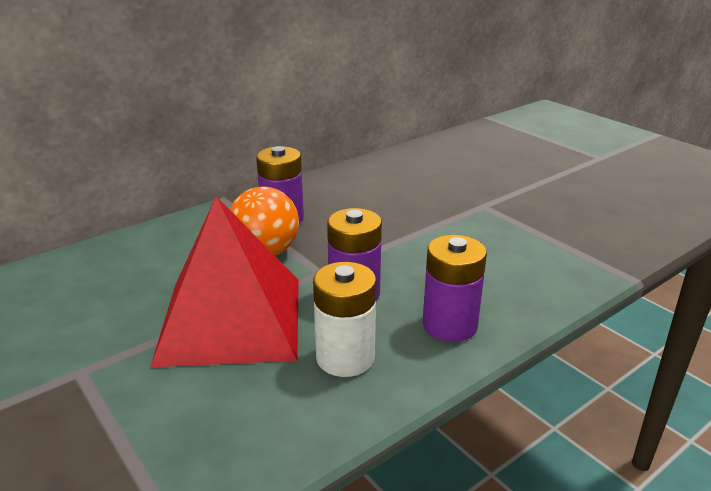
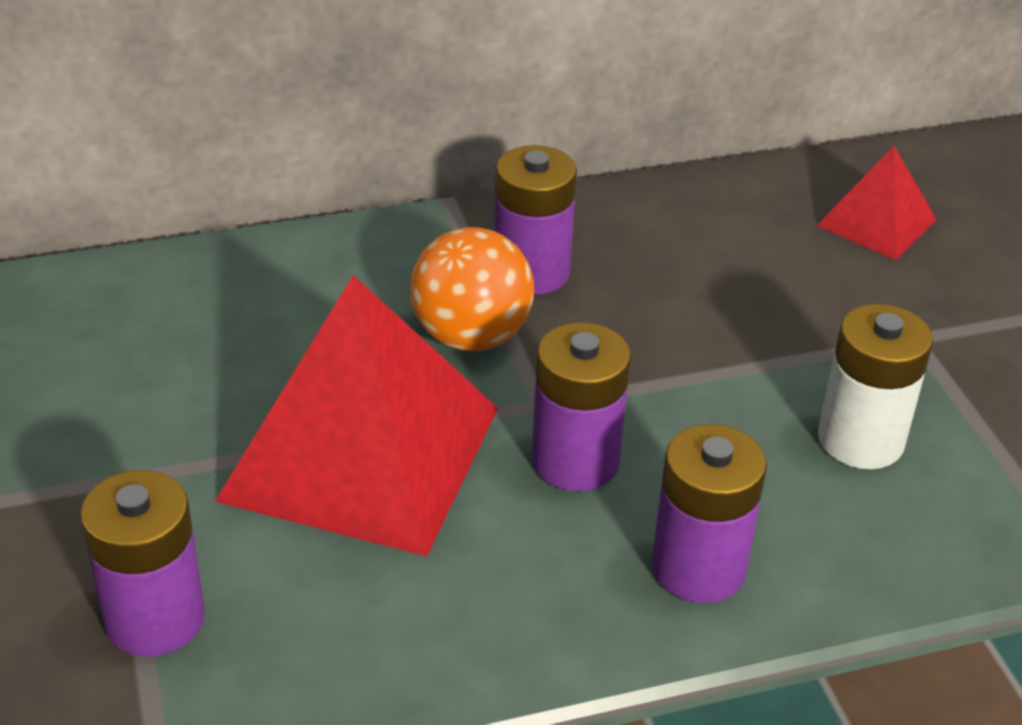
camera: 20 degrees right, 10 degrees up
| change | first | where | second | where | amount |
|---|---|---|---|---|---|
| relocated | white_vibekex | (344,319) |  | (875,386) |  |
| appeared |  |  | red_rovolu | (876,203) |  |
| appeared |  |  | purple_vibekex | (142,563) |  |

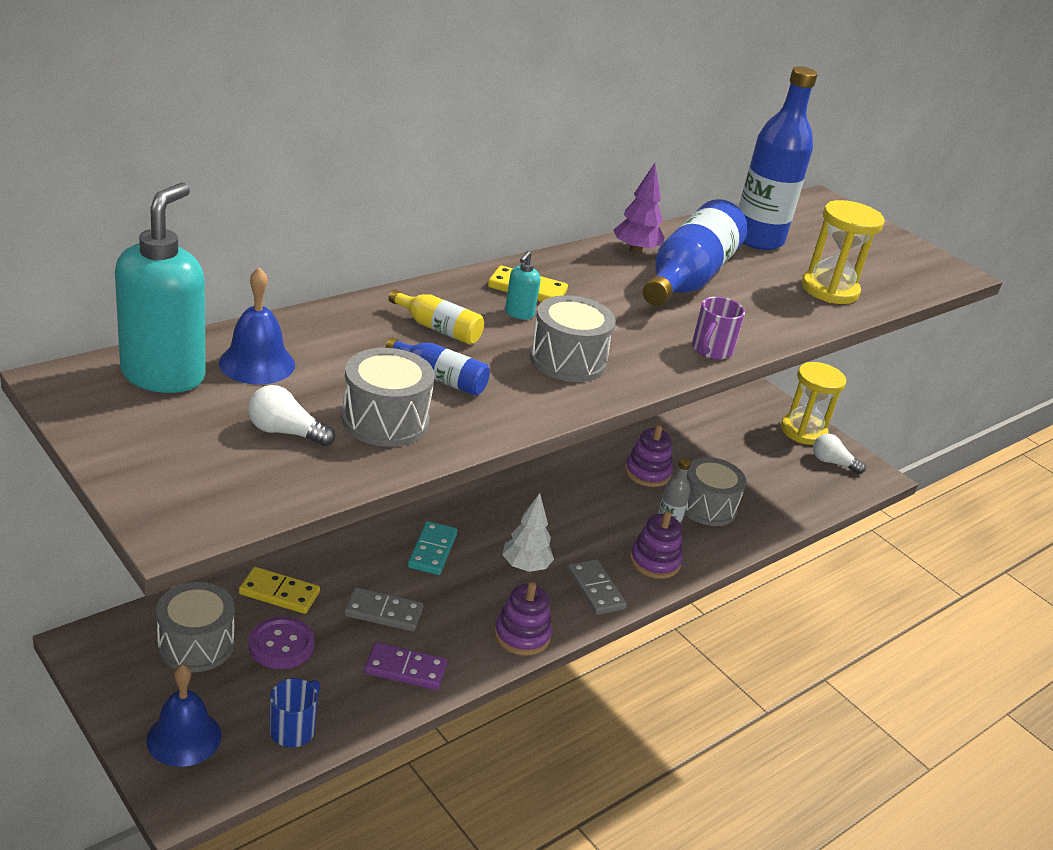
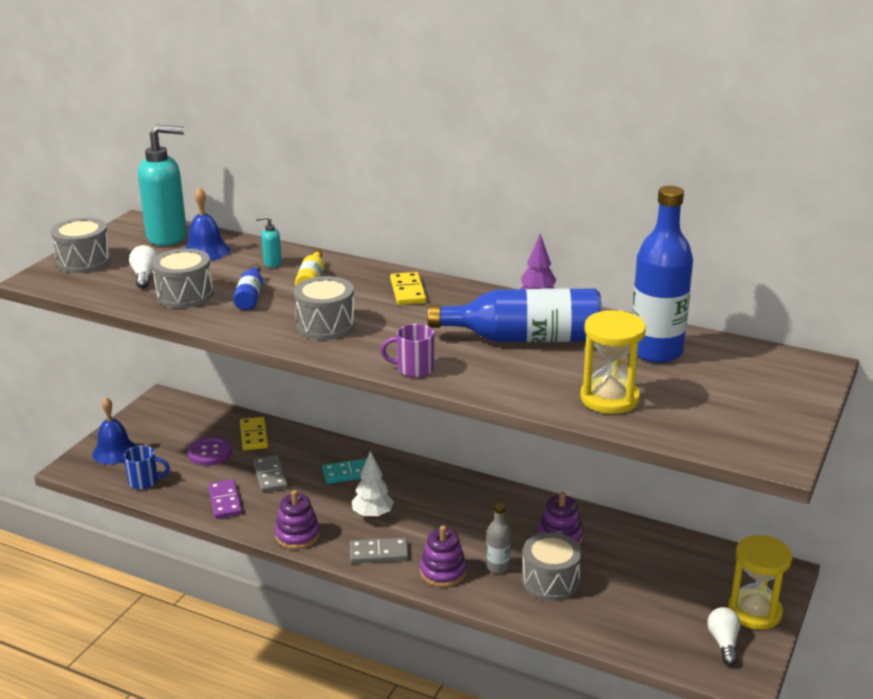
camera: 70 degrees right, 5 degrees down
| change | first | where | second | where | amount |
|---|---|---|---|---|---|
| relocated | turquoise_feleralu | (522,285) |  | (269,242) |  |
| spun | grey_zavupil | (597,587) |  | (379,550) | 45 degrees clockwise |
| relocated | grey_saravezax | (195,627) |  | (81,245) |  |

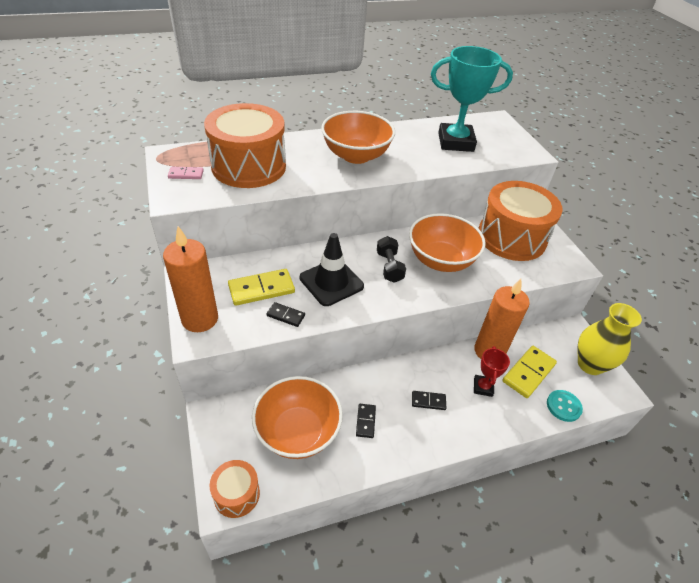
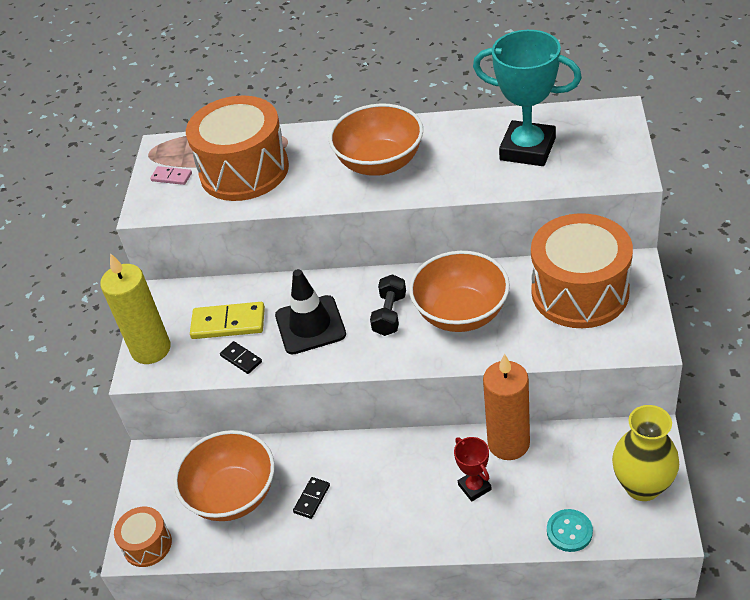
camera: 30 degrees right, 0 degrees up
| change | first | where | second | where | amount |
|---|---|---|---|---|---|
| colour | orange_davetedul | (190,279) | yellow_davetedul | (135,308) |  |
| spun | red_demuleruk | (492,371) |  | (473,469) | 60 degrees counterclockwise |
| missing | yellow_zavupil | (530,372) |  |  |  |
| missing | black_zavupil | (429,400) |  |  |  |

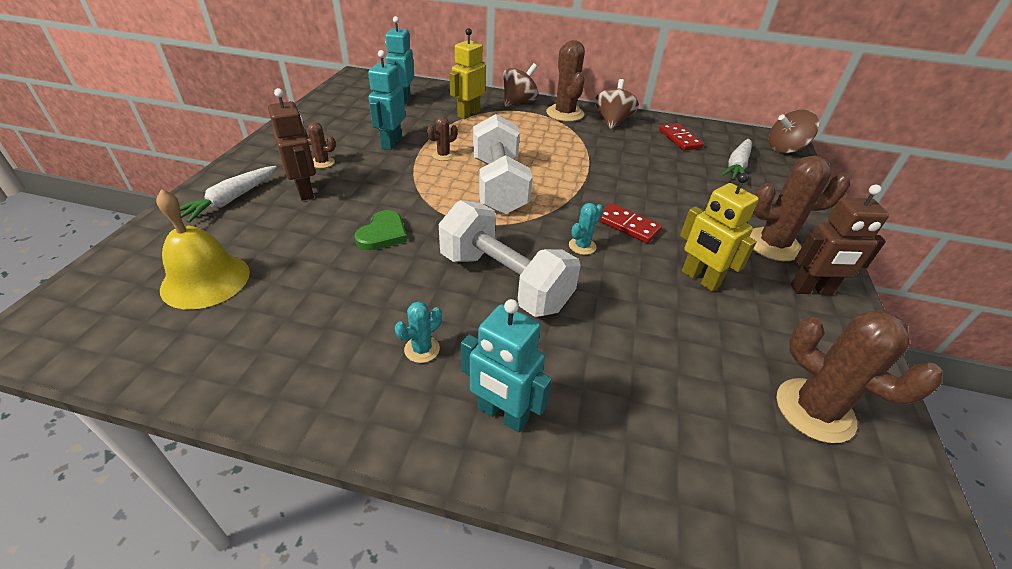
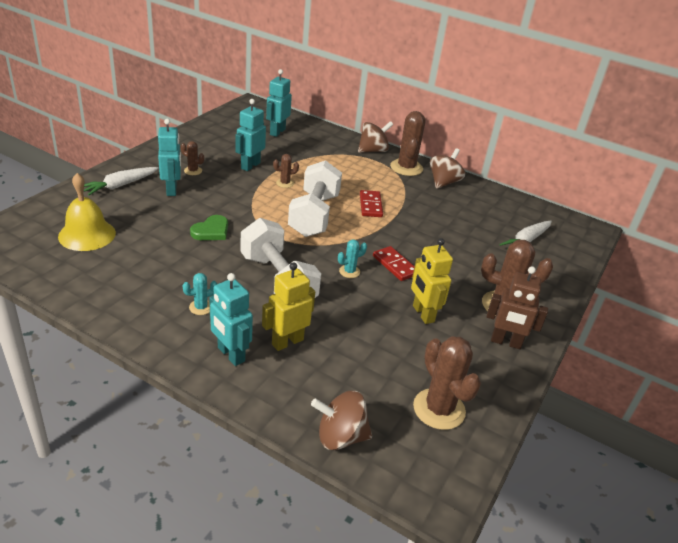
camera: 15 degrees right, 5 degrees down
| change | first | where | second | where | amount |
|---|---|---|---|---|---|
| relocated | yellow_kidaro | (467,73) |  | (288,306) |  |
| colour | brown_kidaro | (292,144) | turquoise_kidaro | (169,157) |  |
| relocated | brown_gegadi | (794,131) |  | (341,420) |  |
| relocated | red_zavupil | (681,137) |  | (371,203) |  |

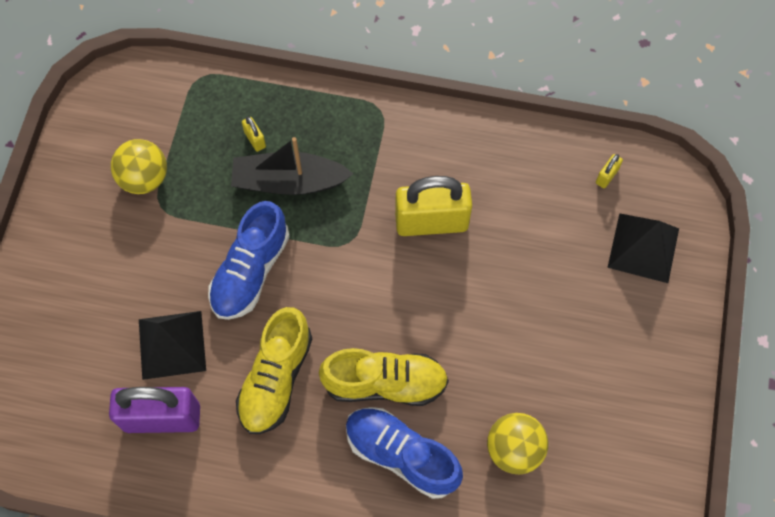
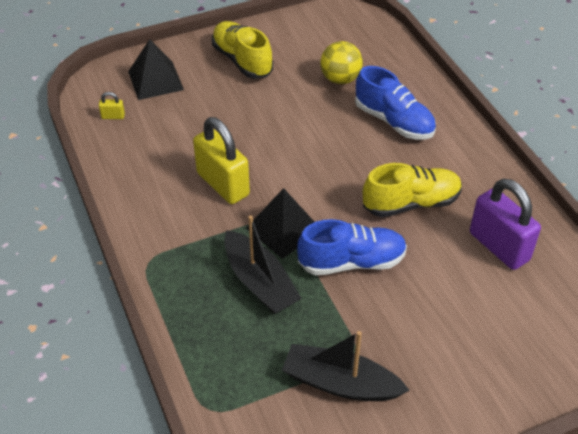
camera: 125 degrees left, 20 degrees down
| change | first | where | second | where | amount |
|---|---|---|---|---|---|
| missing | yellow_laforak | (254,134) |  |  |  |
| exchanged | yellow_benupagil | (139,166) | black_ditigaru | (346,366) |  |
| relocated | black_rovolu | (172,345) |  | (280,223) |  |
| relocated | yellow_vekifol | (384,377) |  | (242,50) |  |
| spun | blue_vekifol | (404,453) |  | (395,102) | 45 degrees counterclockwise |

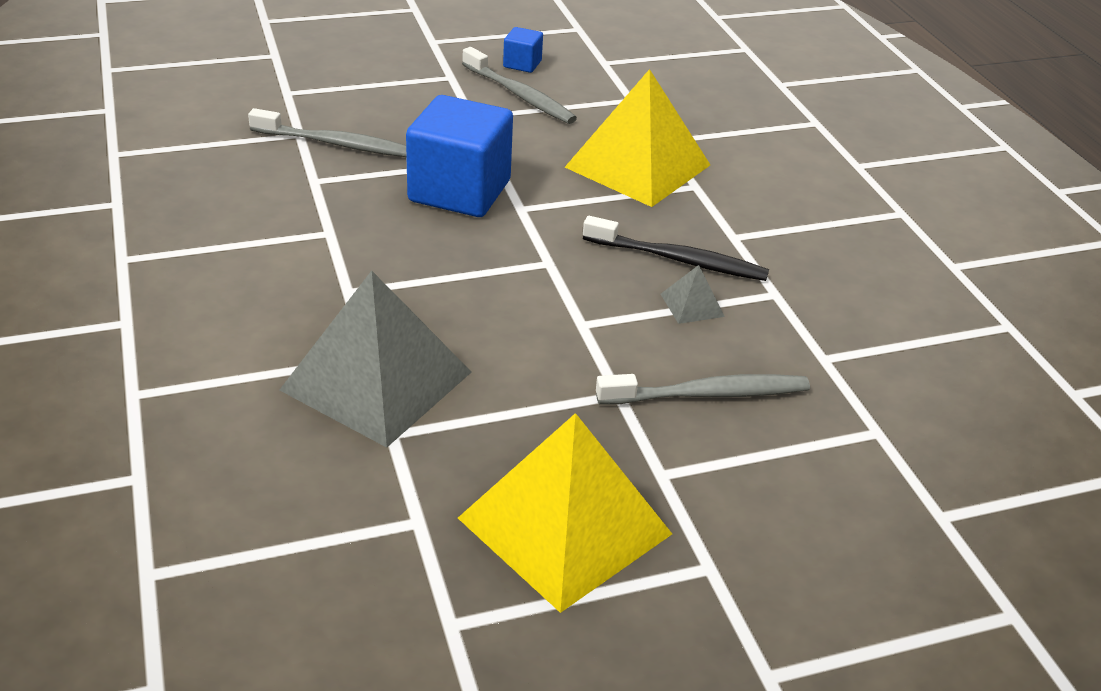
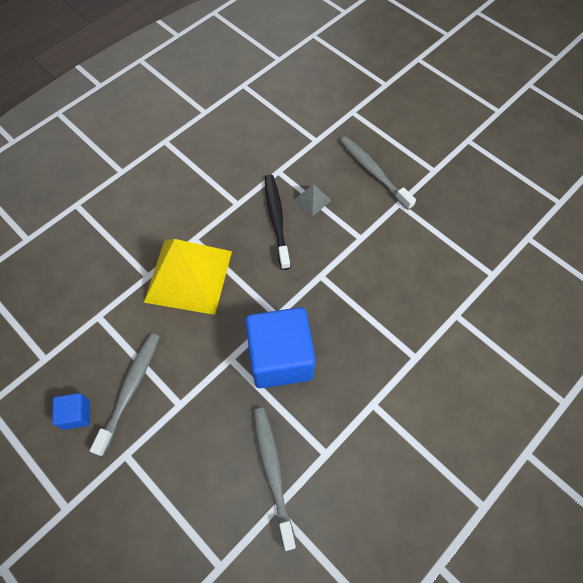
camera: 115 degrees left, 25 degrees up
| change | first | where | second | where | amount |
|---|---|---|---|---|---|
| missing | grey_rovolu | (375,359) |  |  |  |
| missing | yellow_rovolu | (565,513) |  |  |  |

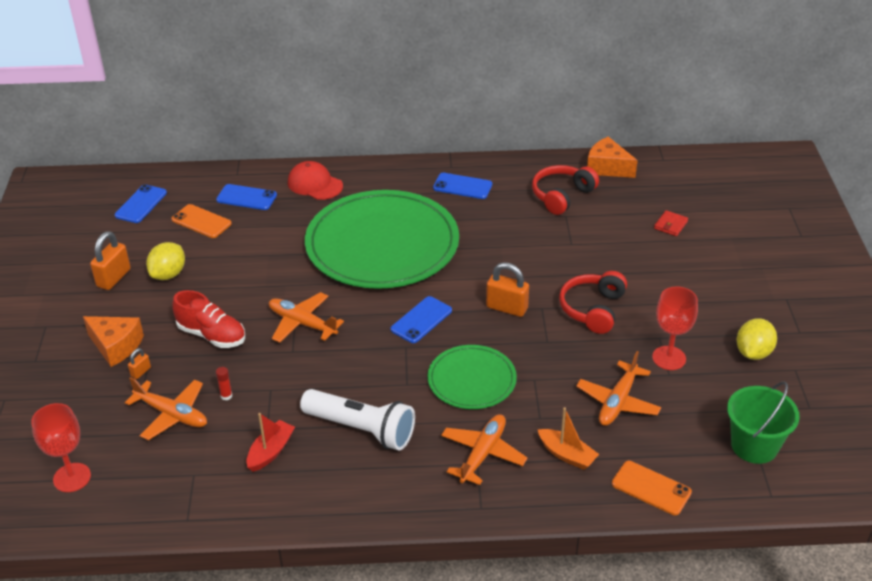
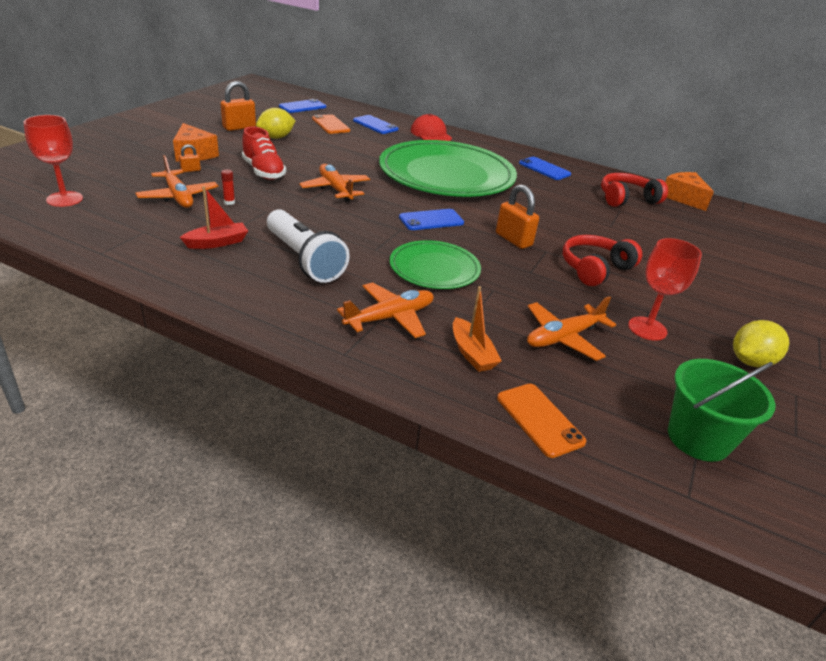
camera: 25 degrees right, 5 degrees down
| change | first | where | second | where | amount |
|---|---|---|---|---|---|
| missing | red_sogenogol | (671,223) |  |  |  |

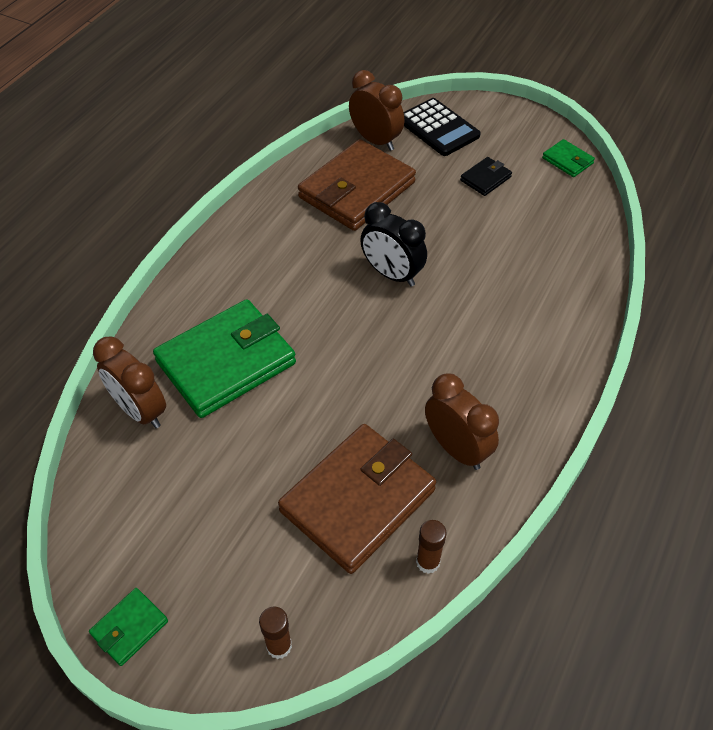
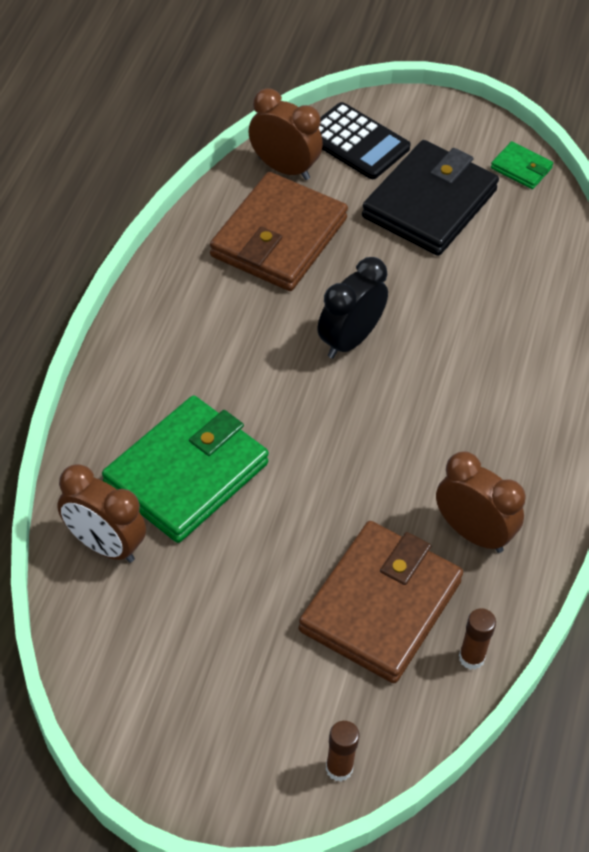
camera: 15 degrees left, 0 degrees up
| change | first | where | second | where | amount |
|---|---|---|---|---|---|
| size | black_sogenogol | (486,176) |  | (430,198) | x2.27 |
| spun | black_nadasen | (393,244) |  | (352,307) | 105 degrees clockwise |
| missing | green_sogenogol | (128,627) |  |  |  |

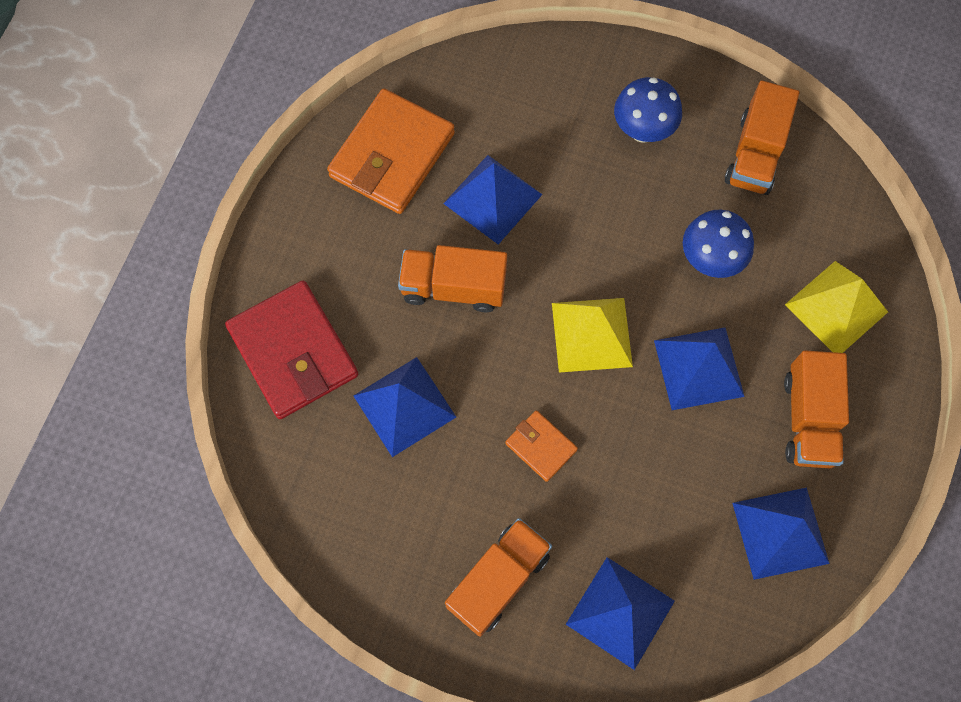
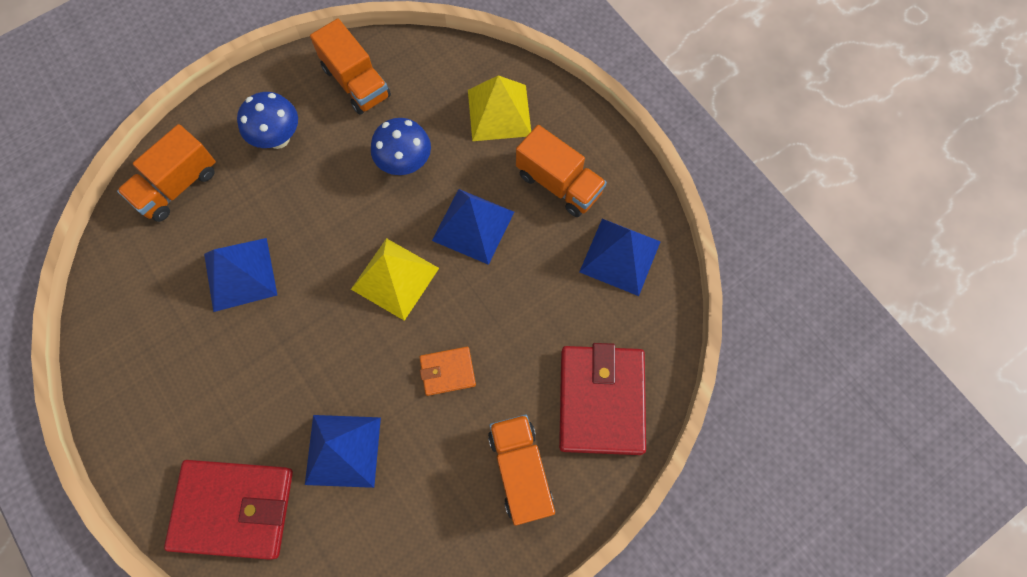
camera: 55 degrees left, 0 degrees up
| change | first | where | second | where | amount |
|---|---|---|---|---|---|
| missing | orange_sogenogol | (391,151) |  |  |  |
| relocated | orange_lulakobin | (452,278) |  | (166,173) |  |
| exchanged | blue_rovolu | (620,613) | red_sogenogol | (602,399) |  |

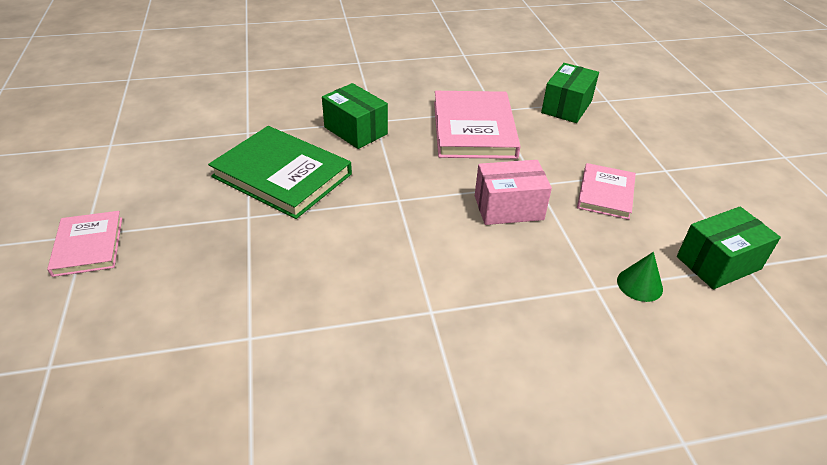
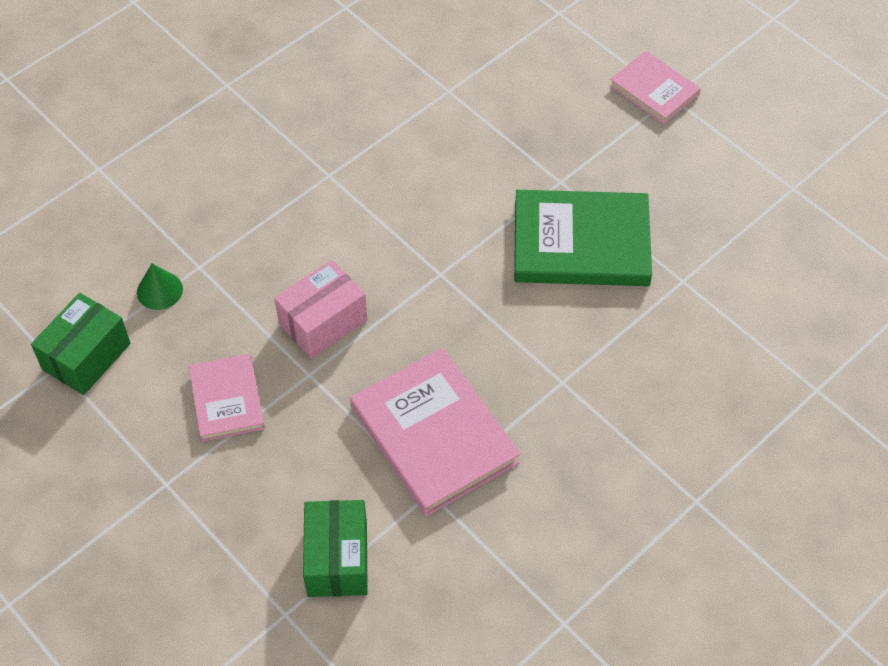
camera: 150 degrees right, 15 degrees up
| change | first | where | second | where | amount |
|---|---|---|---|---|---|
| missing | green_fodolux | (355,116) |  |  |  |

